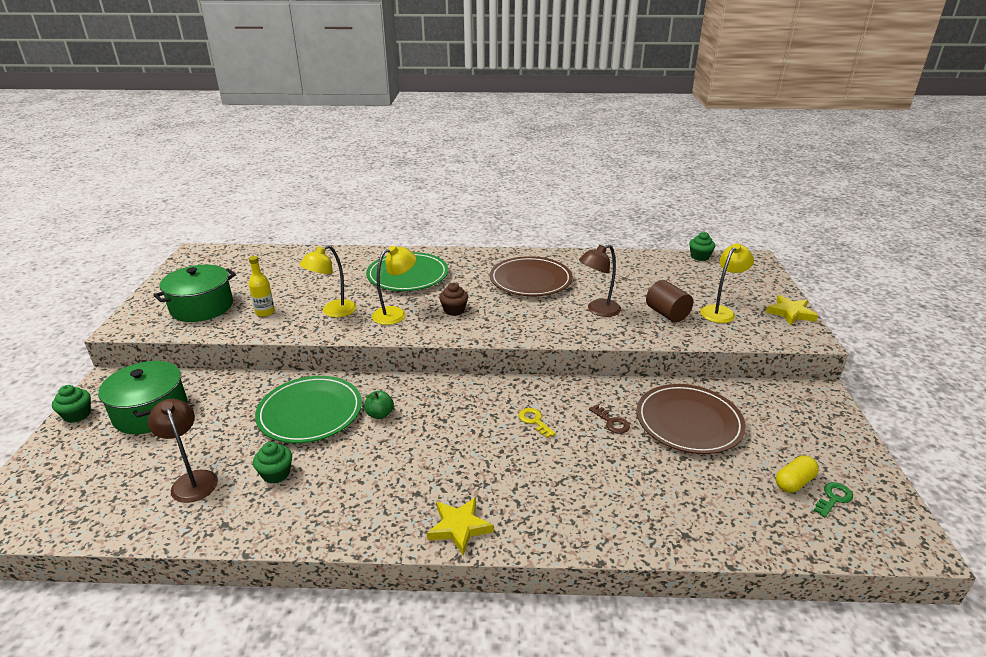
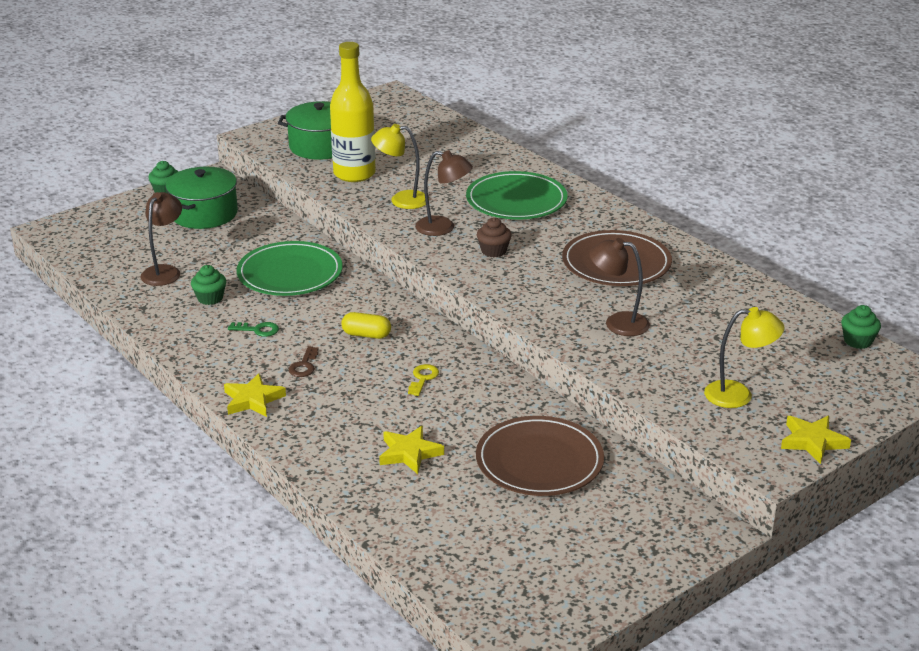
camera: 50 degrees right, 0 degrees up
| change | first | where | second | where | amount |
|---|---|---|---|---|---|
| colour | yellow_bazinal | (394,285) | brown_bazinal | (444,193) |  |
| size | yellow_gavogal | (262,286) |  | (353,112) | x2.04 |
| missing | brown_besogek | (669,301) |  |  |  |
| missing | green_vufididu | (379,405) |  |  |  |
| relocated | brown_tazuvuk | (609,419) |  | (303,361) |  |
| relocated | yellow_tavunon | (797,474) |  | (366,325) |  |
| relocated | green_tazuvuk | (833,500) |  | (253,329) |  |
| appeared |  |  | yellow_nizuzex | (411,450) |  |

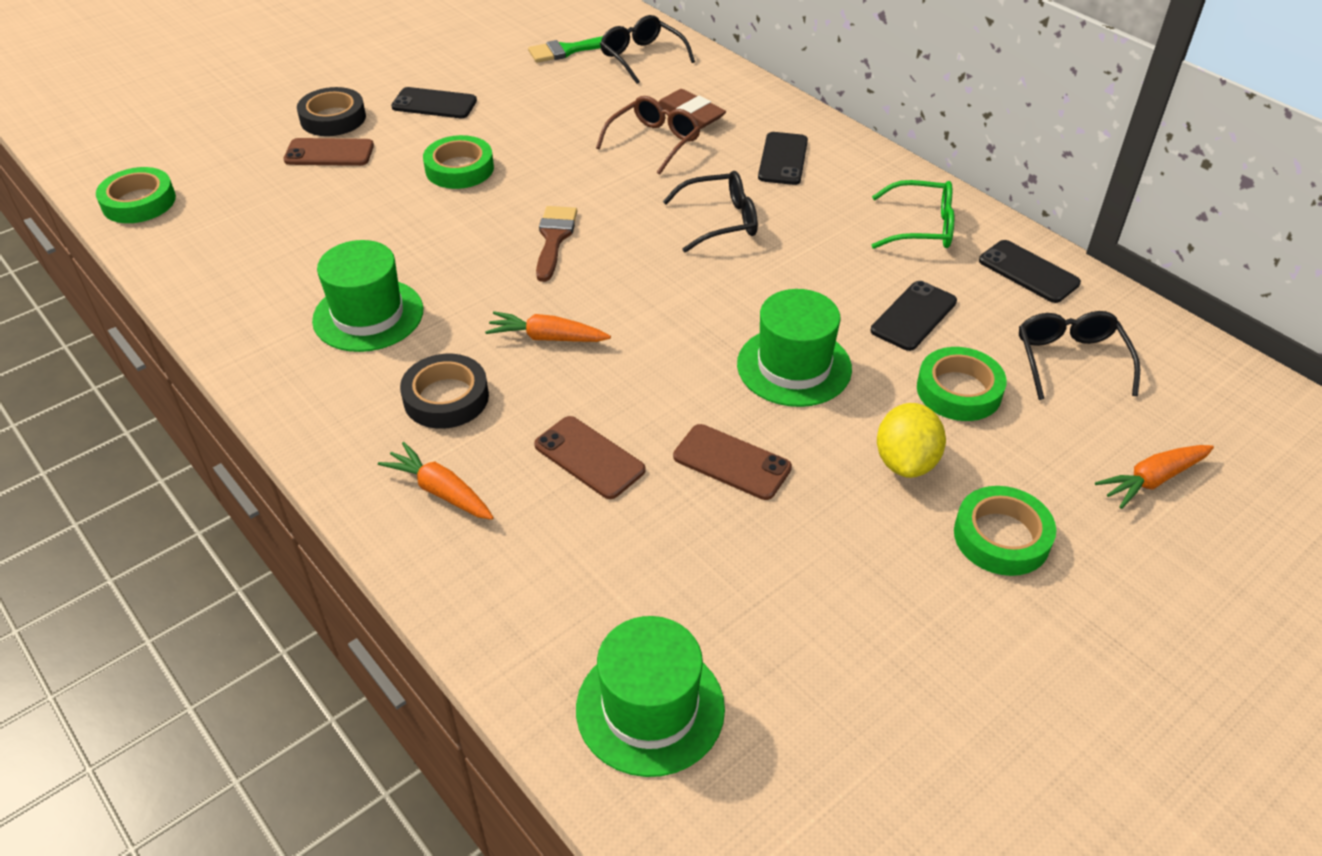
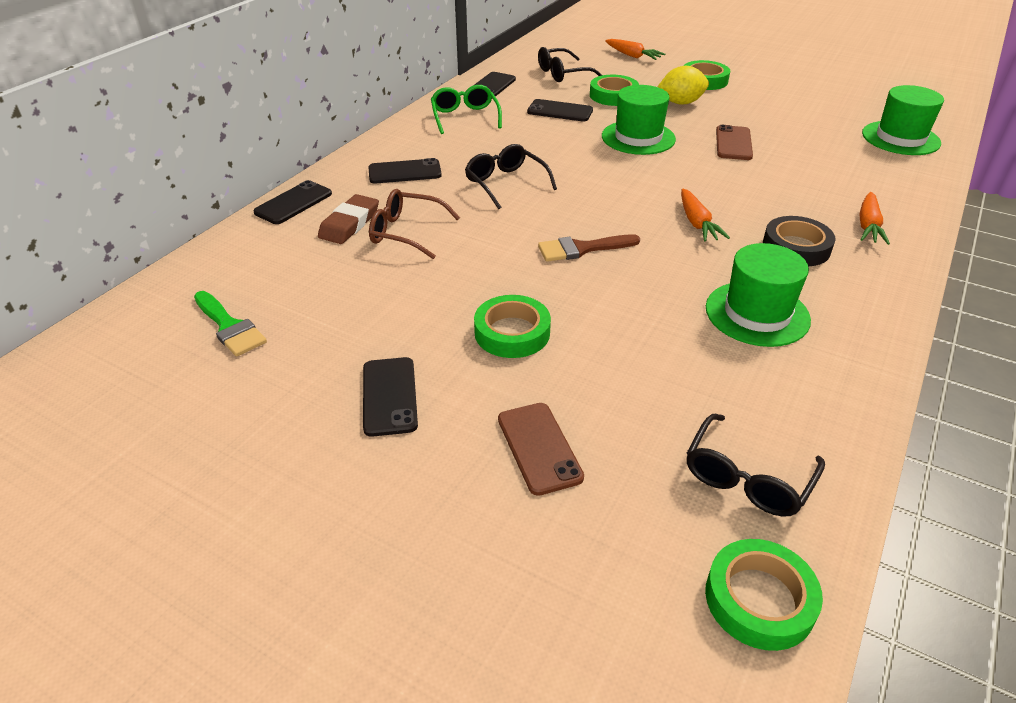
camera: 110 degrees left, 5 degrees down
| change | first | where | second | where | amount |
|---|---|---|---|---|---|
| relocated | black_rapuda | (647,49) |  | (756,465) |  |
| missing | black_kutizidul | (331,111) |  |  |  |
| missing | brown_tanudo | (590,457) |  |  |  |
| appeared |  |  | black_tanudo | (292,202) |  |

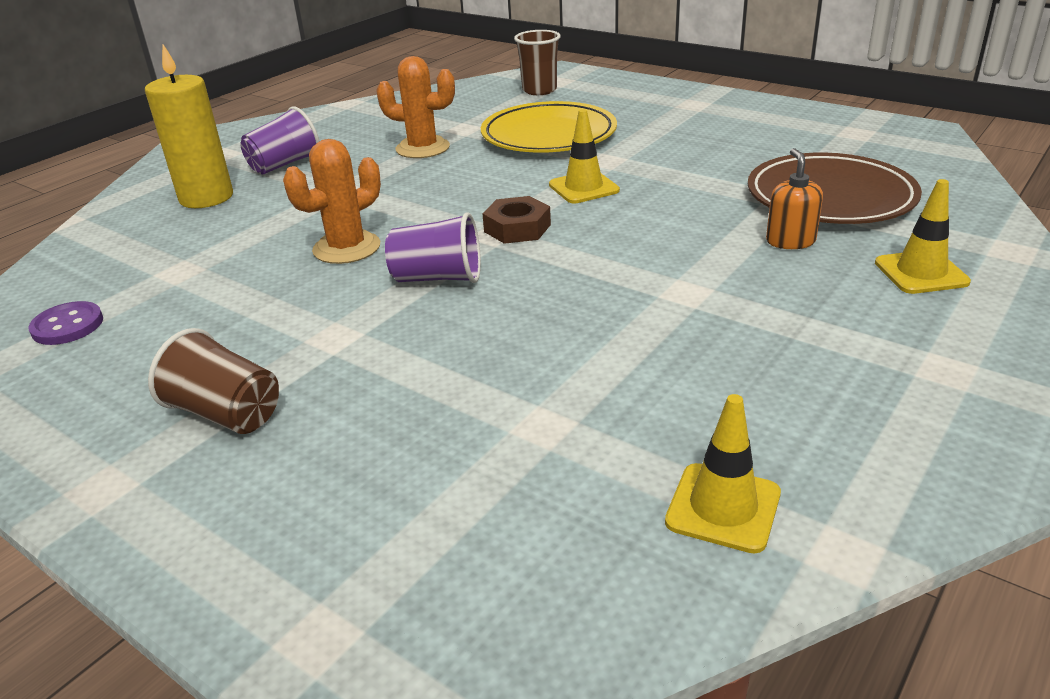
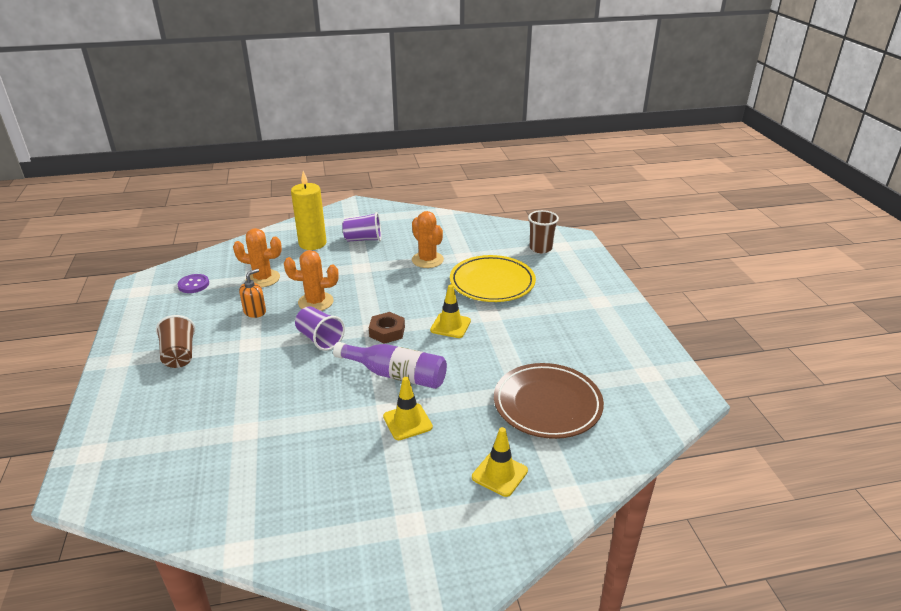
camera: 40 degrees right, 0 degrees up
| change | first | where | second | where | amount |
|---|---|---|---|---|---|
| relocated | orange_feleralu | (794,198) |  | (252,293) |  |
| relocated | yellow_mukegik | (723,474) |  | (408,408) |  |
| appeared |  |  | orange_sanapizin | (257,257) |  |
| appeared |  |  | purple_gavogal | (390,365) |  |

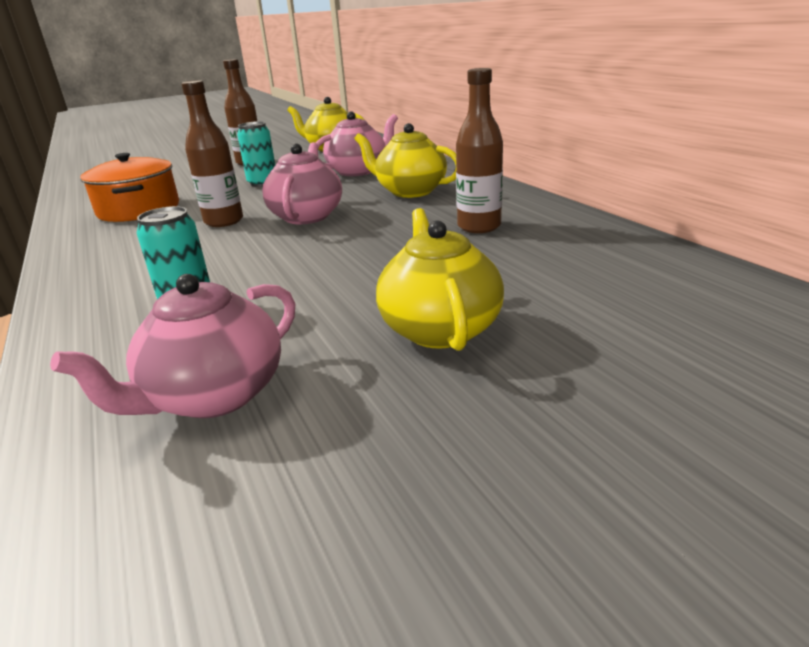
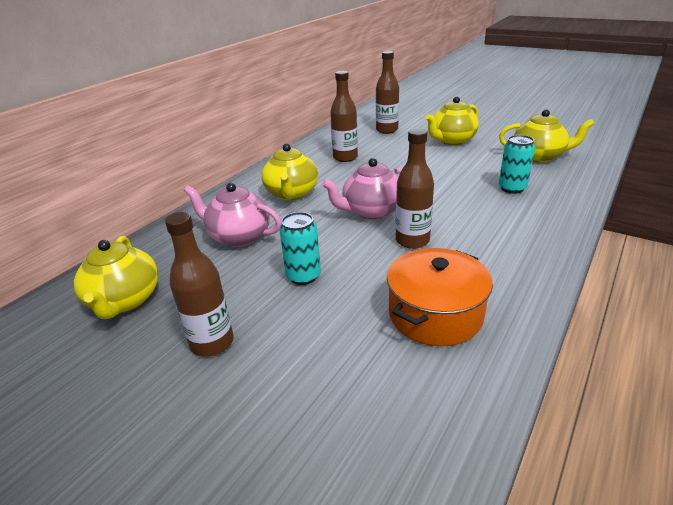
camera: 120 degrees left, 5 degrees up
| change | first | where | second | where | amount |
|---|---|---|---|---|---|
| colour | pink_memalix | (172,346) | yellow_memalix | (547,136) |  |
| appeared |  |  | brown_gavogal | (387,92) |  |

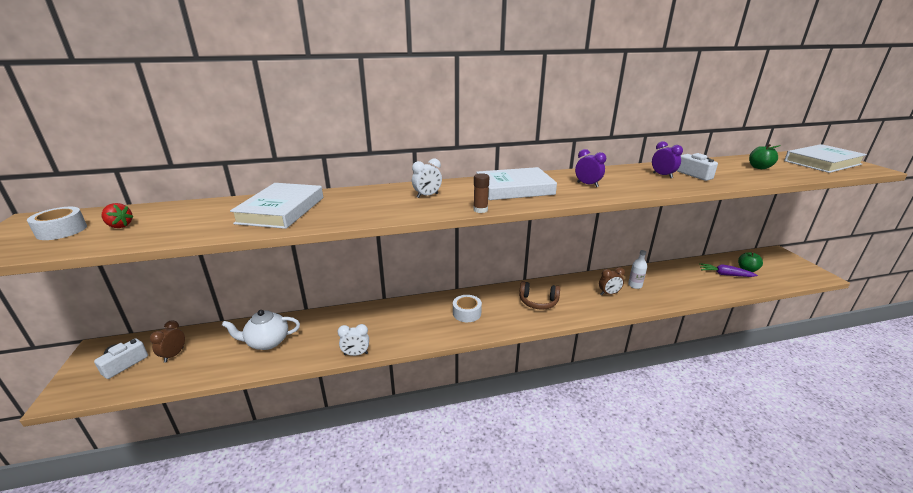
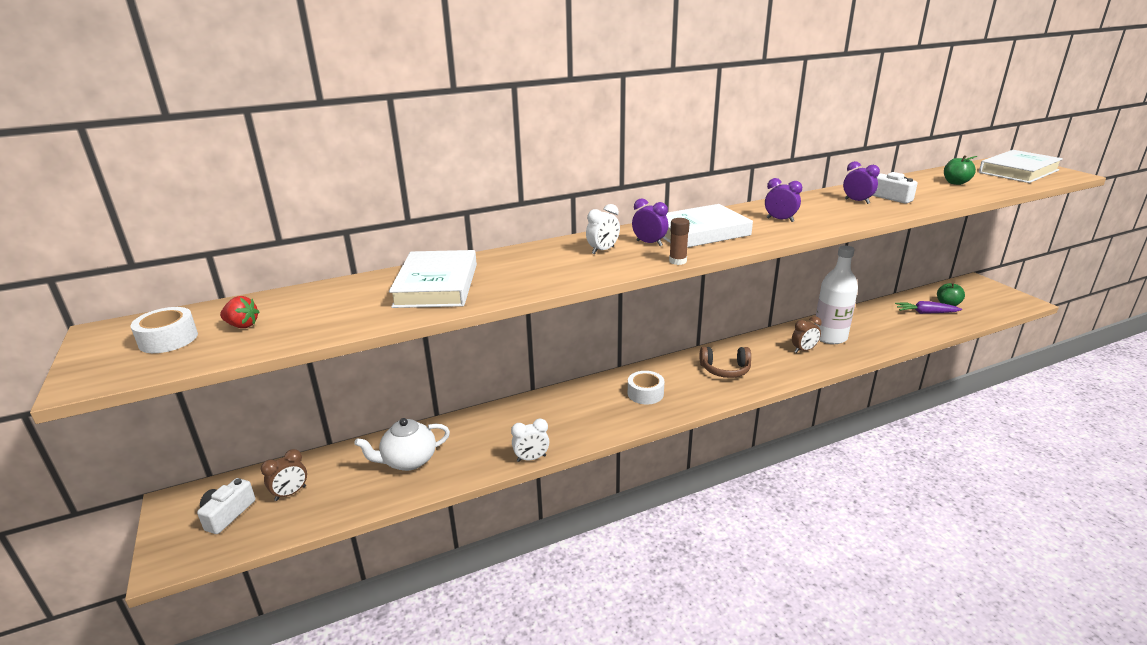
camera: 10 degrees left, 0 degrees up
| change | first | where | second | where | amount |
|---|---|---|---|---|---|
| size | white_gavogal | (637,269) |  | (836,295) | x1.99 |
| spun | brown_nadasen | (167,341) |  | (284,475) | 135 degrees counterclockwise |
| appeared |  |  | purple_nadasen | (650,222) |  |

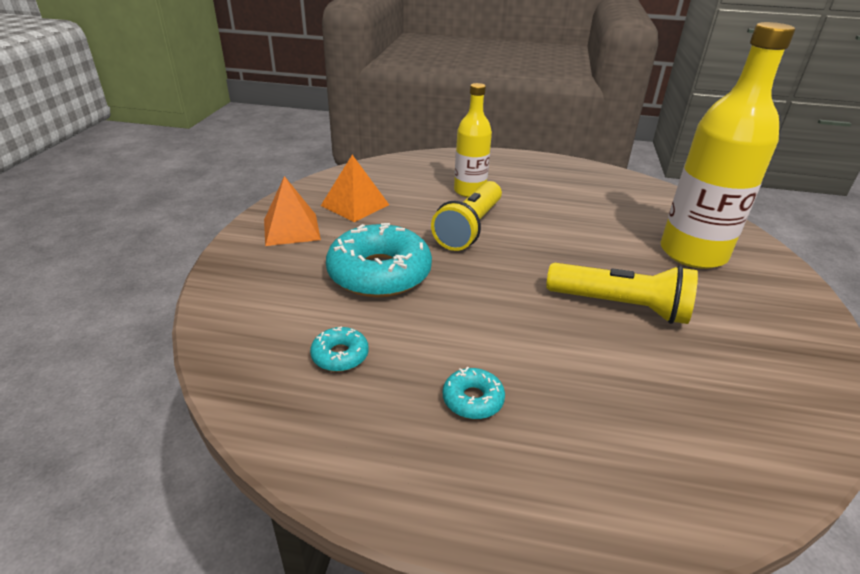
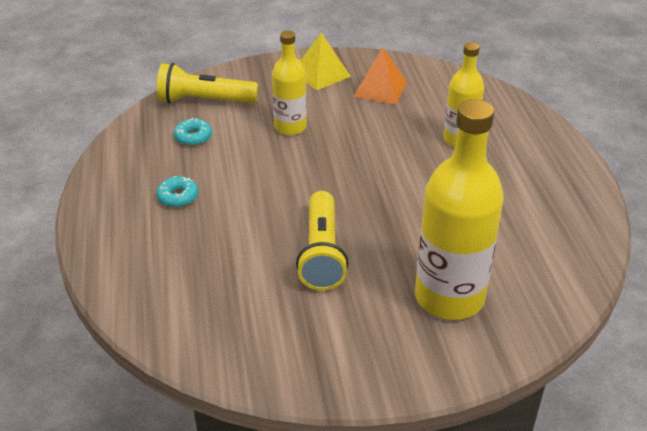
camera: 70 degrees right, 5 degrees up
| change | first | where | second | where | amount |
|---|---|---|---|---|---|
| colour | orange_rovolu | (292,211) | yellow_rovolu | (325,61) |  |
| relocated | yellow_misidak | (466,216) |  | (207,83) |  |
| exchanged | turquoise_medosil | (379,260) | yellow_gavogal | (289,83) |  |

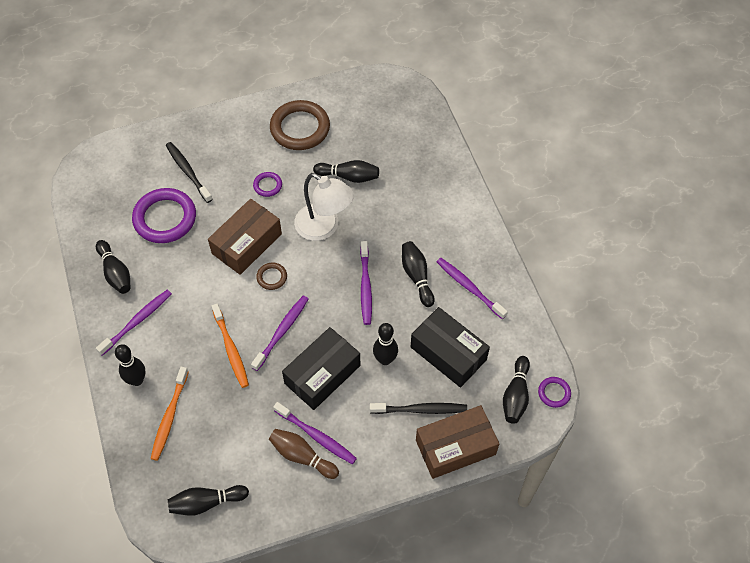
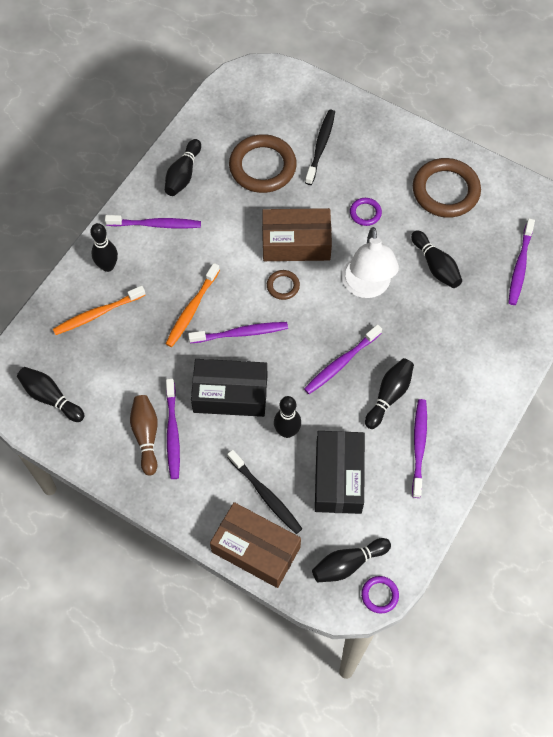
camera: 50 degrees right, 5 degrees up
| change | first | where | second | where | amount |
|---|---|---|---|---|---|
| colour | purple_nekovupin | (164,215) | brown_nekovupin | (263,163) |  |
| appeared |  |  | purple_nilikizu | (521,261) |  |

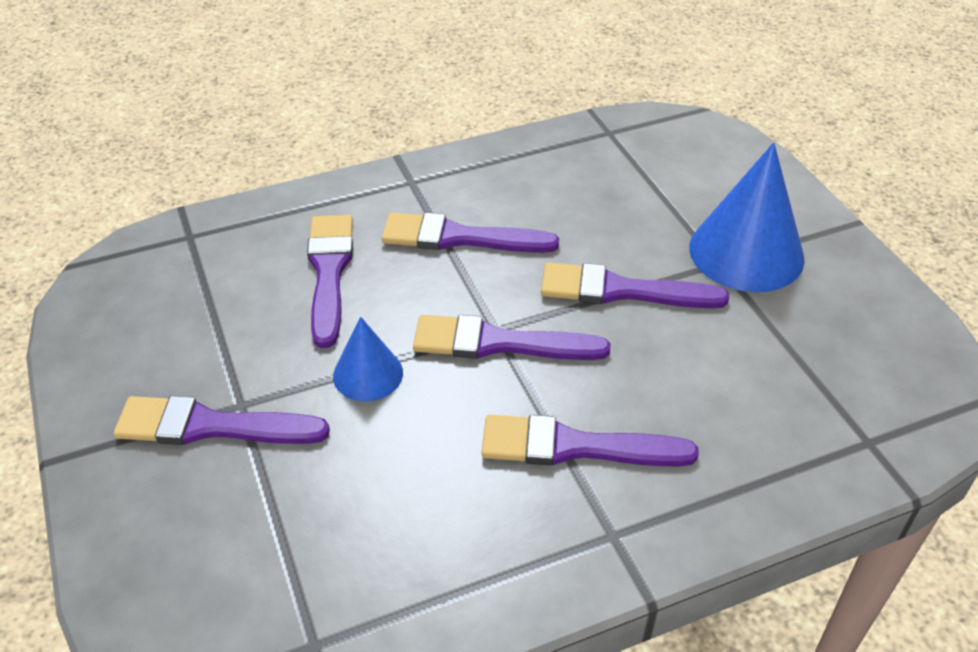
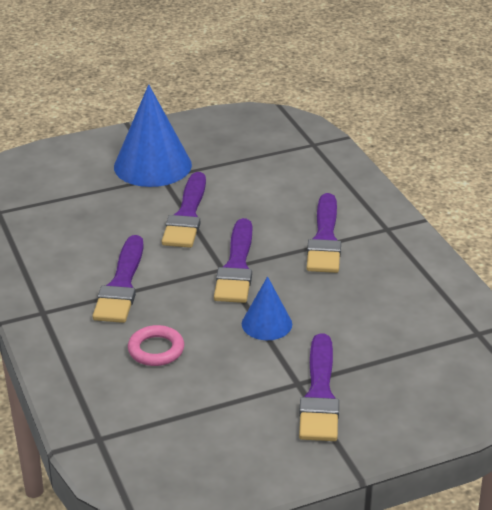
camera: 90 degrees left, 10 degrees down
| change | first | where | second | where | amount |
|---|---|---|---|---|---|
| exchanged | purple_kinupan | (330,281) | pink_nekovupin | (156,345) |  |

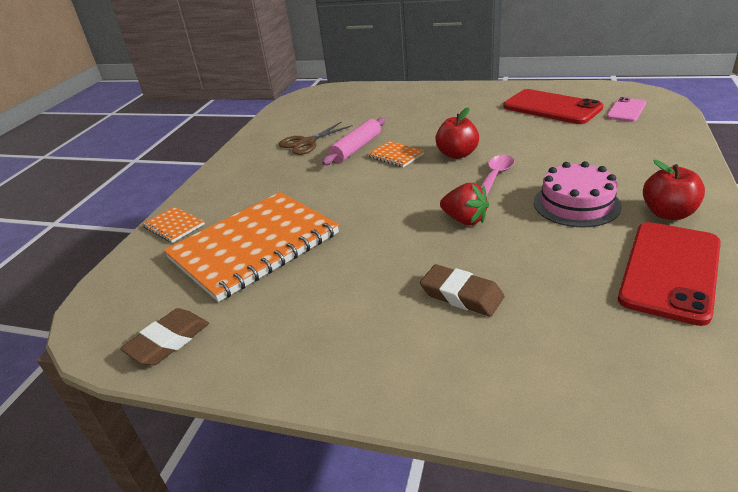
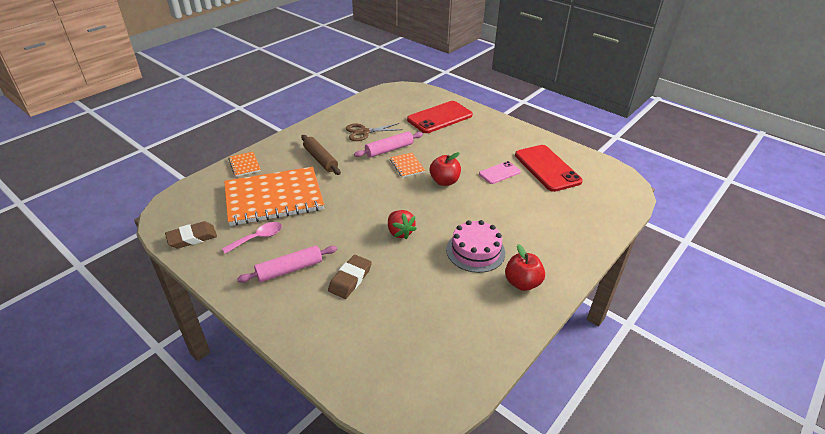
camera: 20 degrees right, 5 degrees up
| change | first | where | second | where | amount |
|---|---|---|---|---|---|
| relocated | pink_tanudo | (626,109) |  | (500,172) |  |
| relocated | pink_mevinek | (497,176) |  | (252,238) |  |
| relocated | red_tanudo | (669,274) |  | (440,117) |  |
| spun | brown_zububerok | (462,290) |  | (350,277) | 60 degrees clockwise |
| appeared |  |  | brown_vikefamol | (321,155) |  |
| appeared |  |  | pink_vikefamol | (287,264) |  |

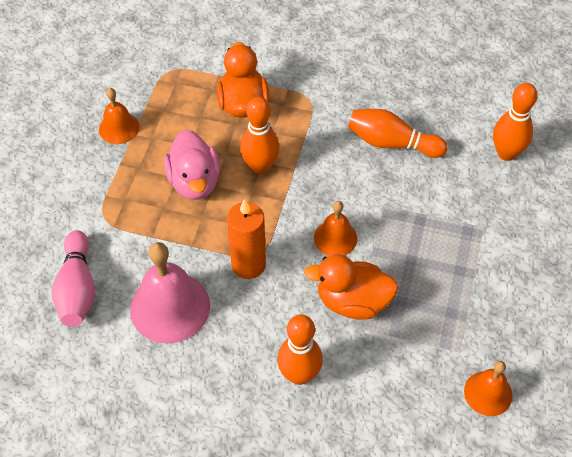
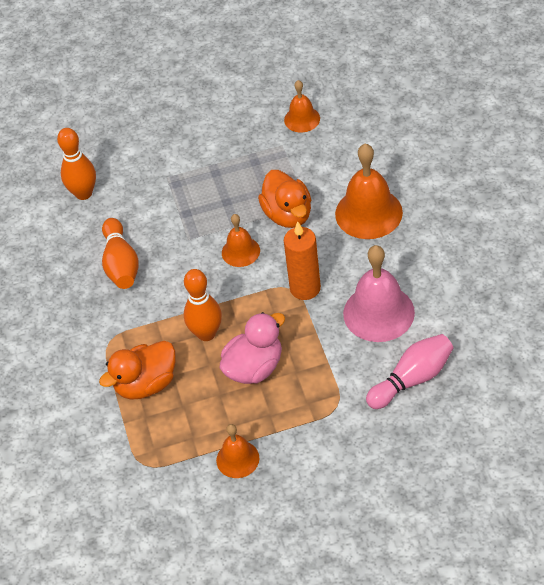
camera: 115 degrees left, 5 degrees down
| change | first | where | second | where | amount |
|---|---|---|---|---|---|
| exchanged | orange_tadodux | (300,350) | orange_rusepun | (369,191) |  |

